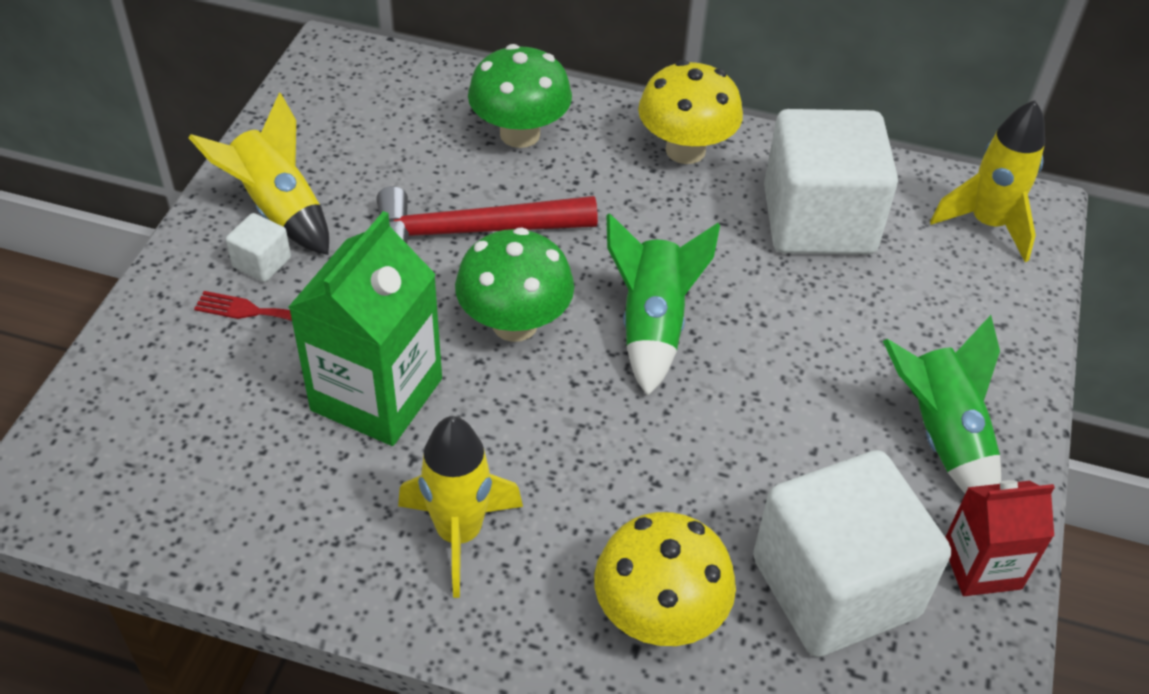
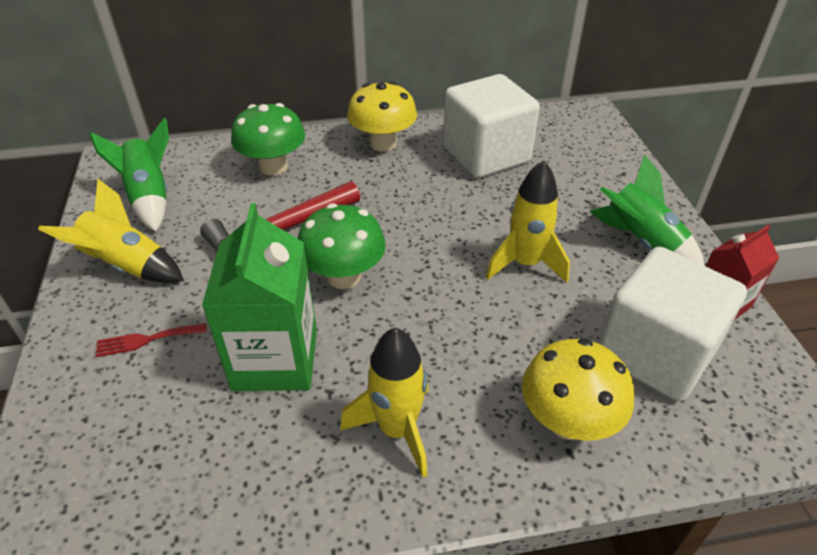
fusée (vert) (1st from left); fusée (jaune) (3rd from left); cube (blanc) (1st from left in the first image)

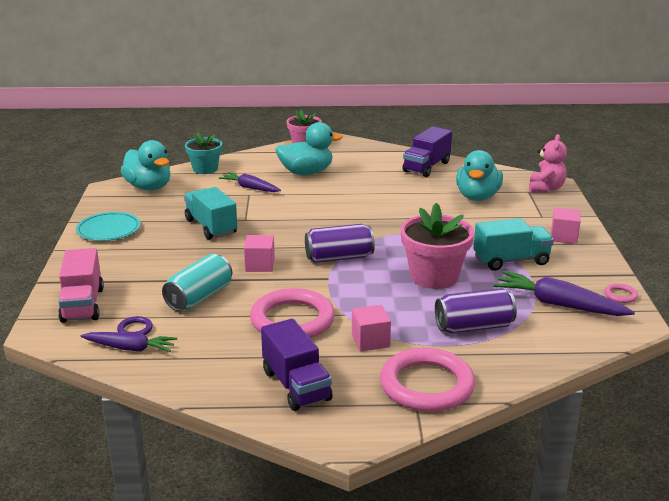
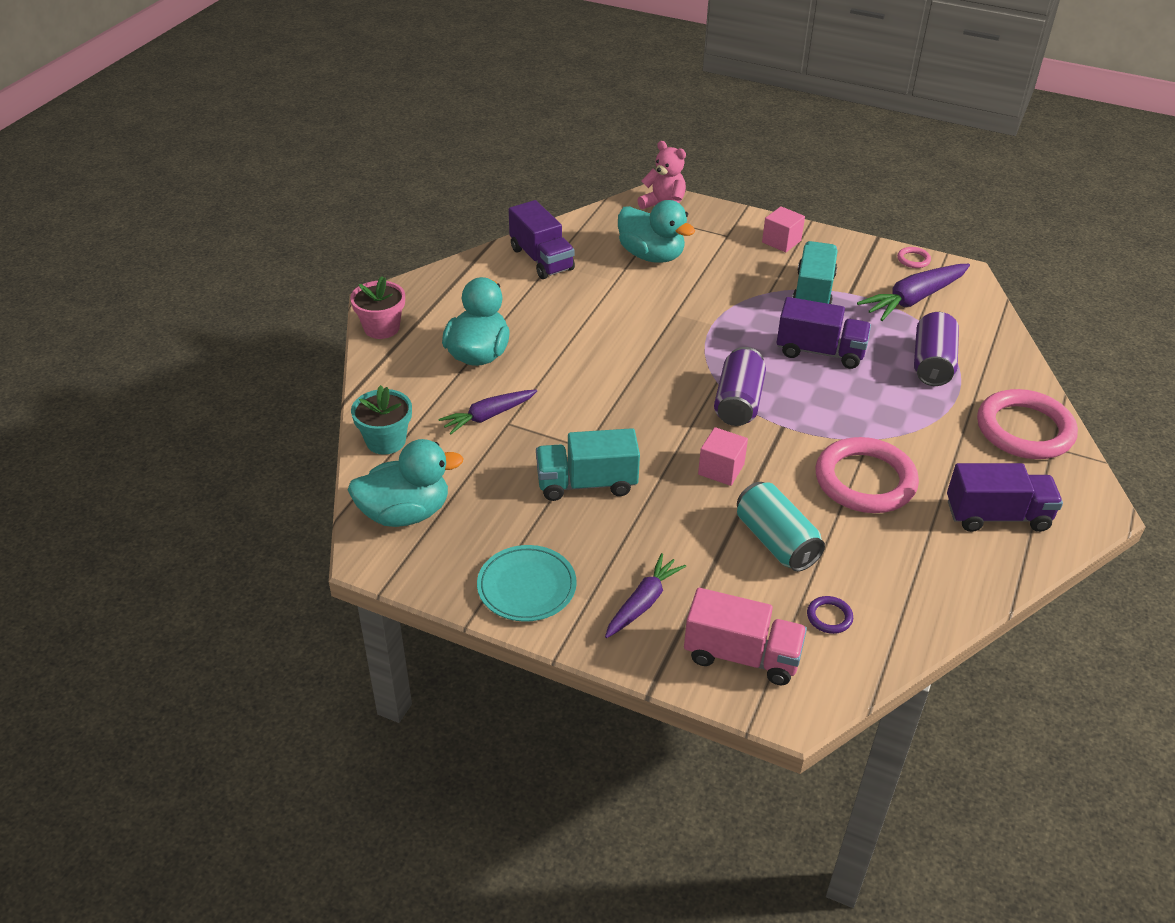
carotte (violet) (2nd from left); camion (violet) (2nd from left); cube (rose) (2nd from left in the first image)

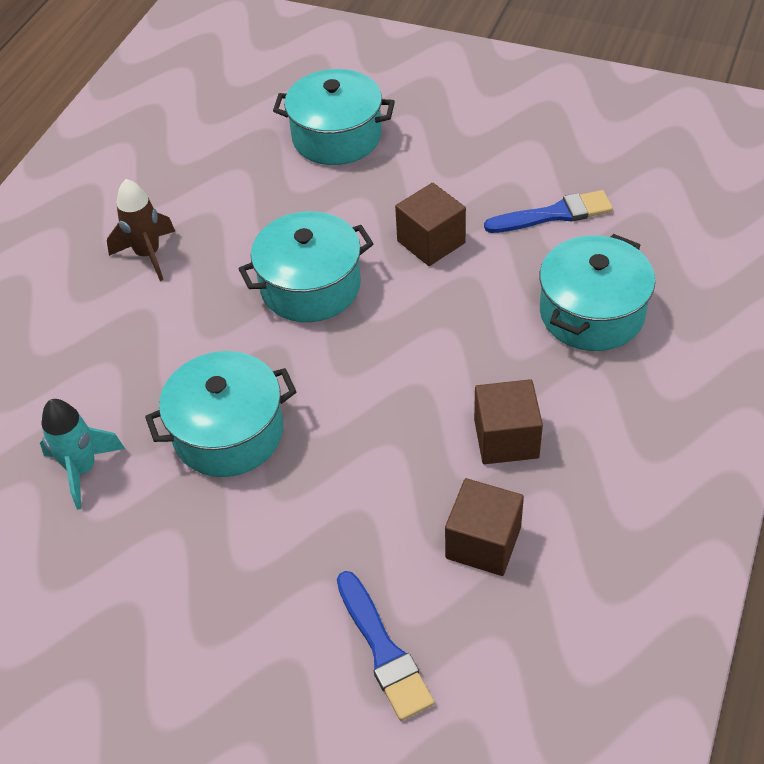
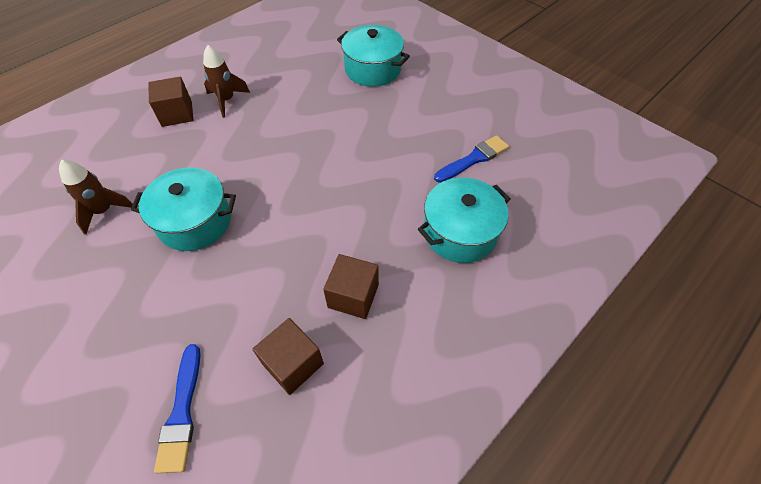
fusée (marron) (1st from left); cube (marron) (1st from left); pinceau (bleu) (2nd from left); marmite (turquoise) (2nd from left in the first image)

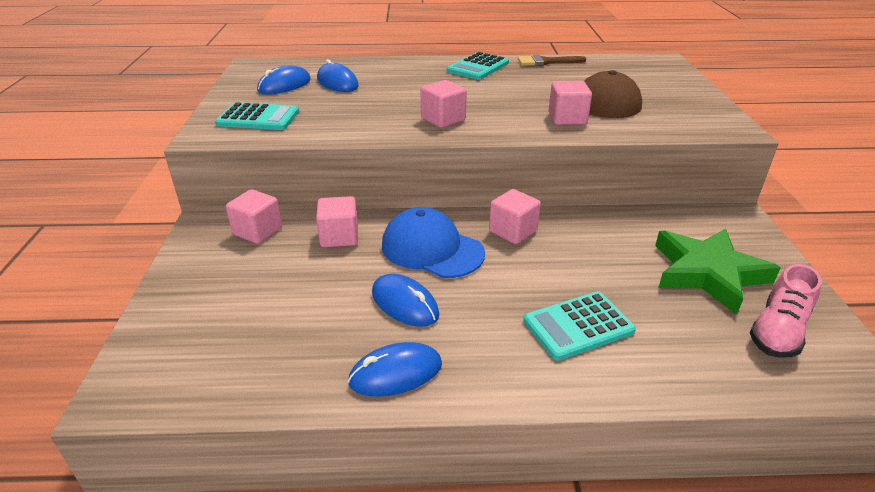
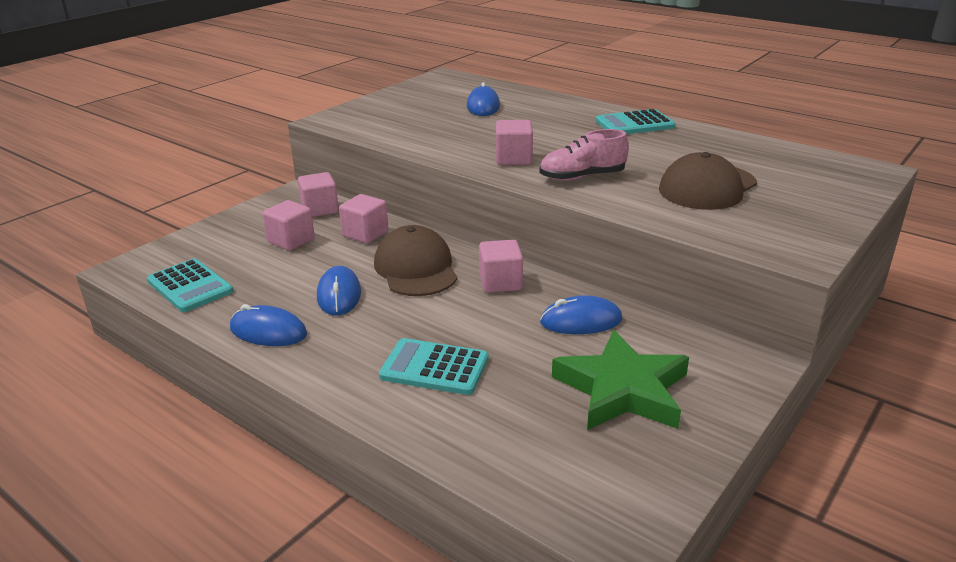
calculatrice (turquoise) (1st from left); cube (rose) (1st from left); casquette (marron) (1st from left); chaussure (rose); souris (bleu) (4th from left); pinceau (marron)

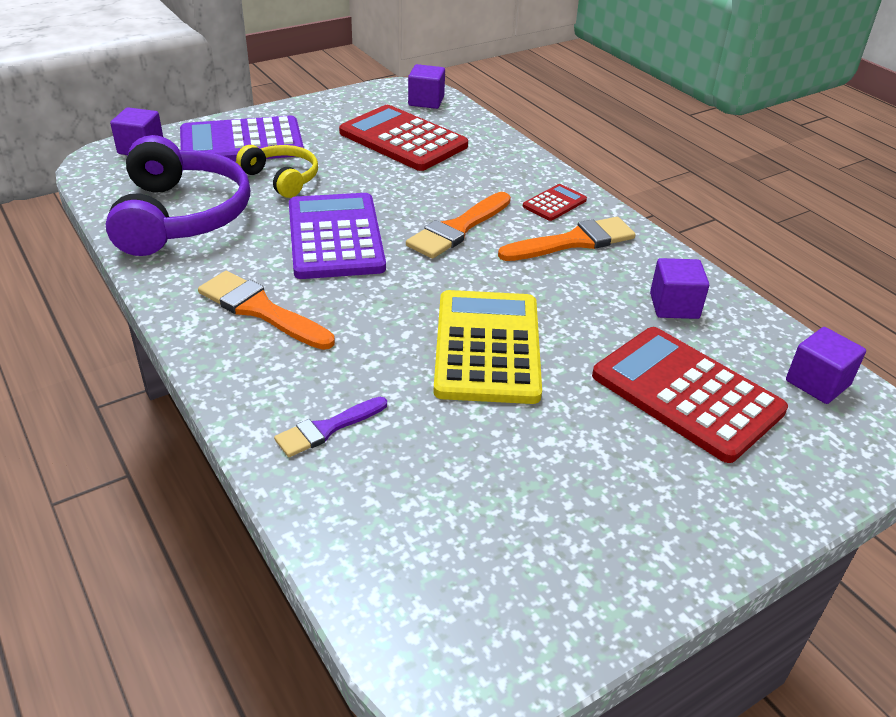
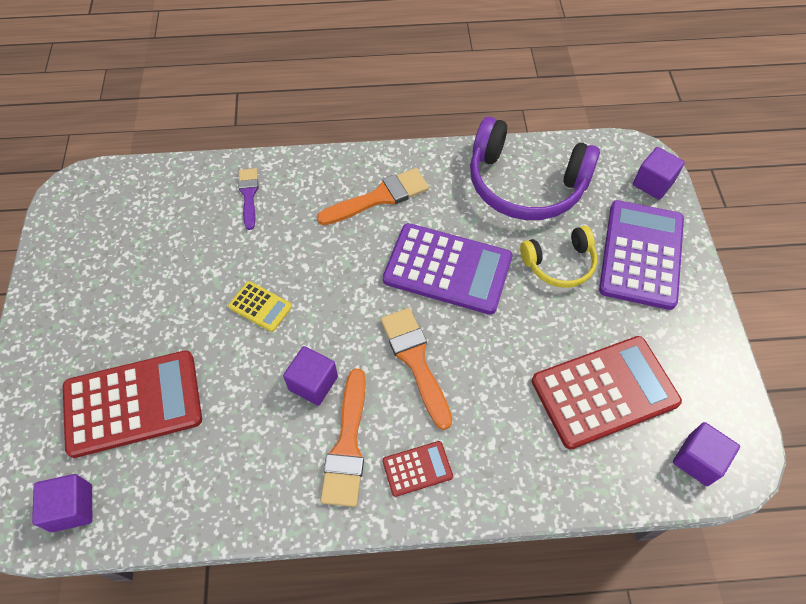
calculatrice (jaune); cube (violet) (2nd from left); calculatrice (rouge) (2nd from left)

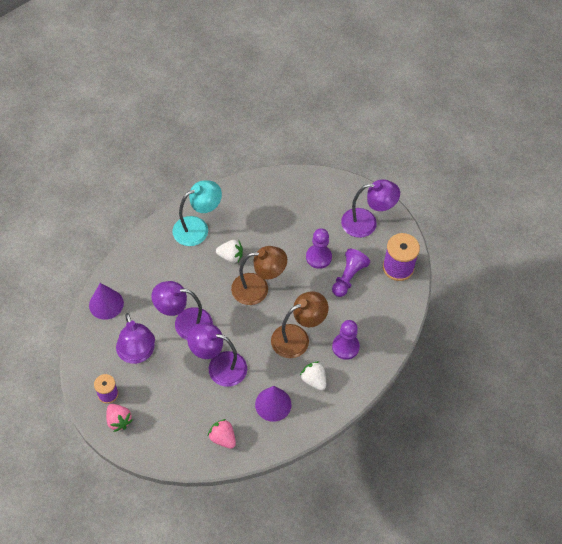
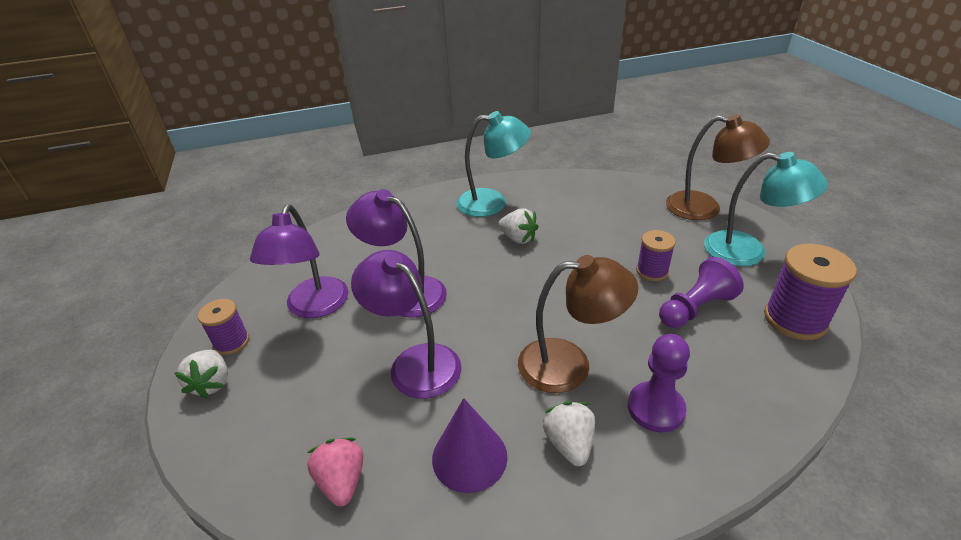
fraise (blanc) (1st from left); bobine (violet) (2nd from left); lampe (marron) (2nd from left); lampe (turquoise) (2nd from left); cône (violet) (1st from left in the first image)

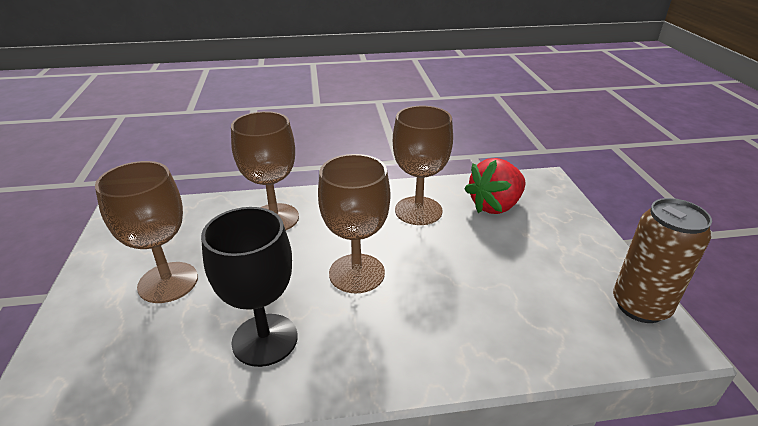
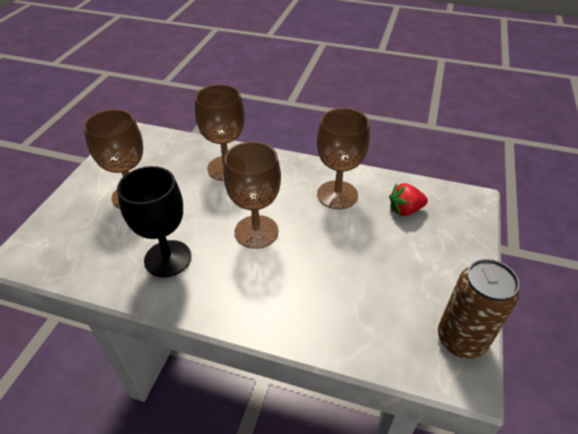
fraise (rouge)

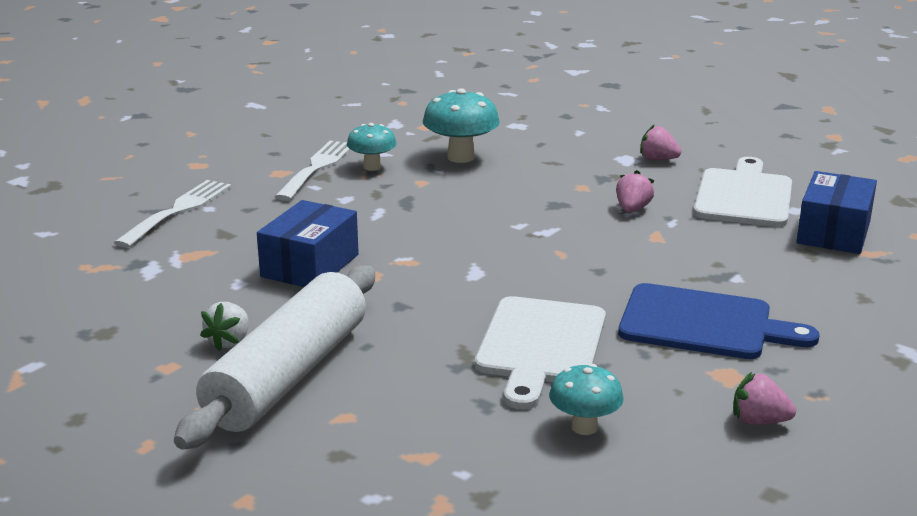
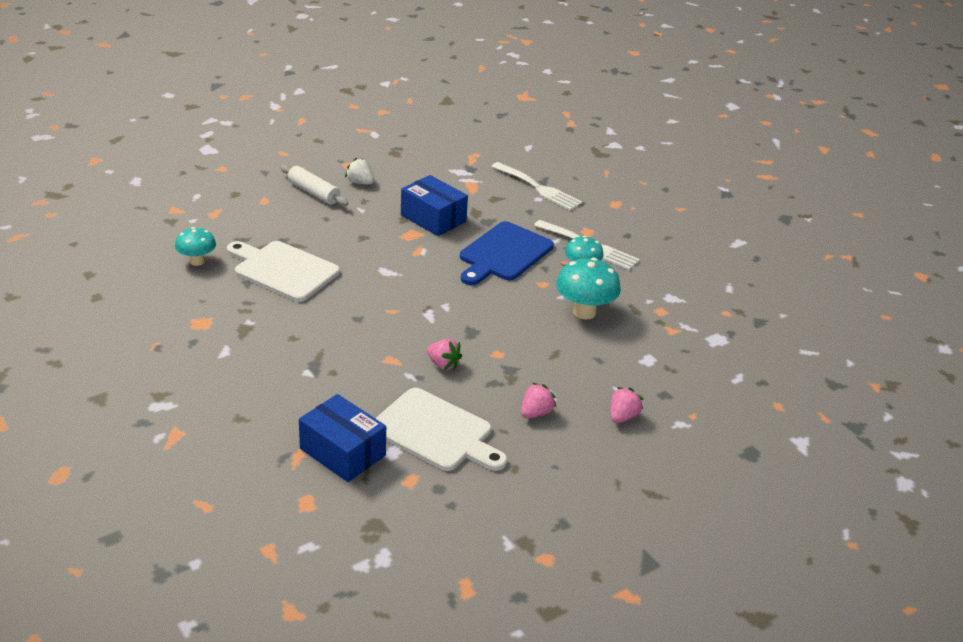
rouleau à pâtisserie (blanc); planche à découper (bleu); fraise (rose) (3rd from left)

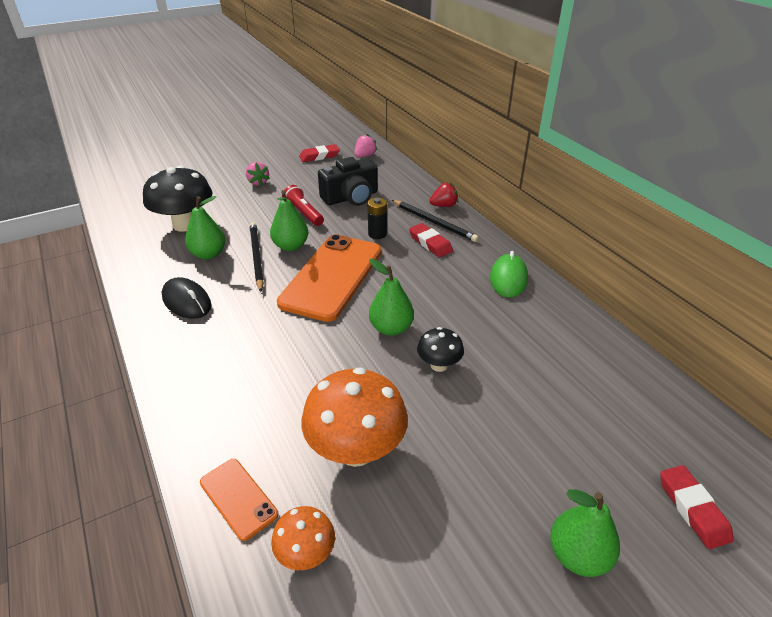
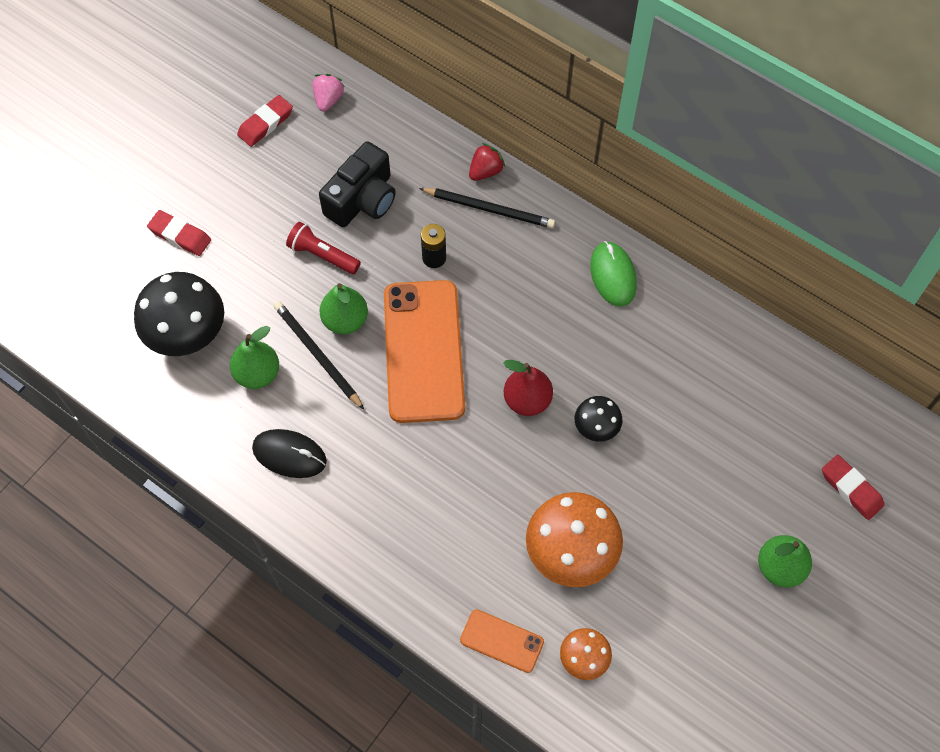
gomme (rouge) (1st from left); poire (rouge); fraise (rose) (1st from left in the first image)

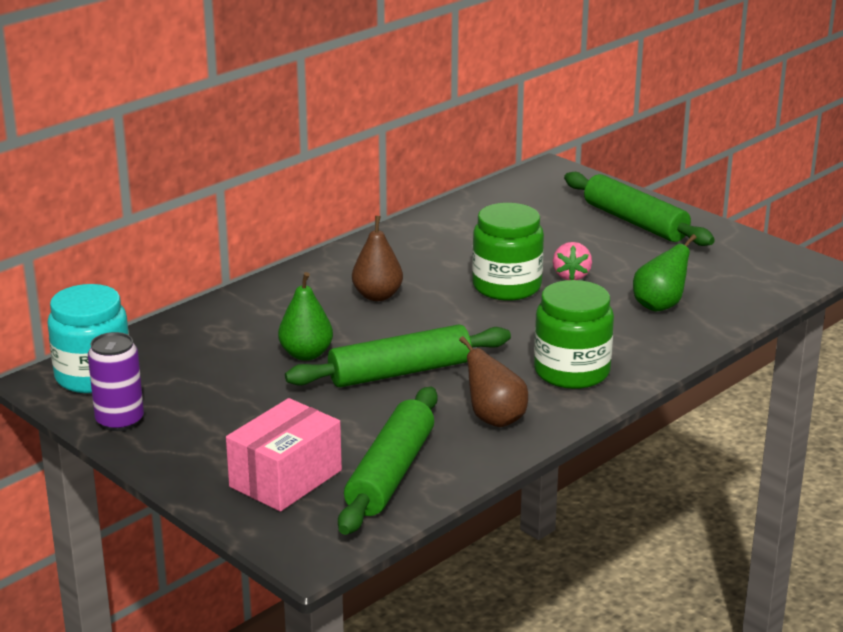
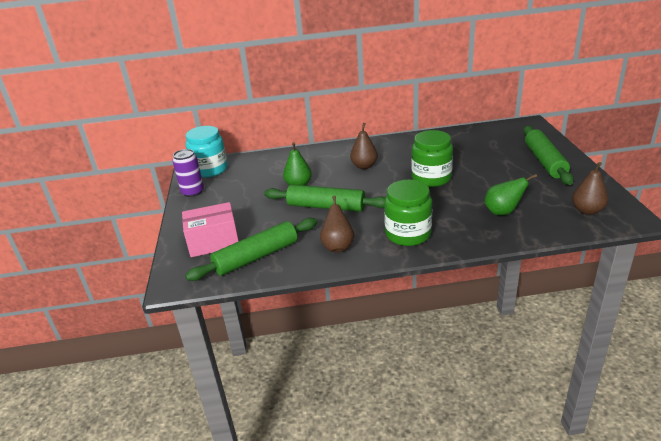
poire (marron) (3rd from left); fraise (rose)

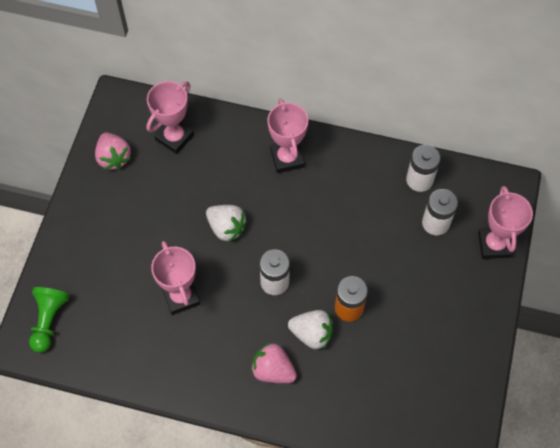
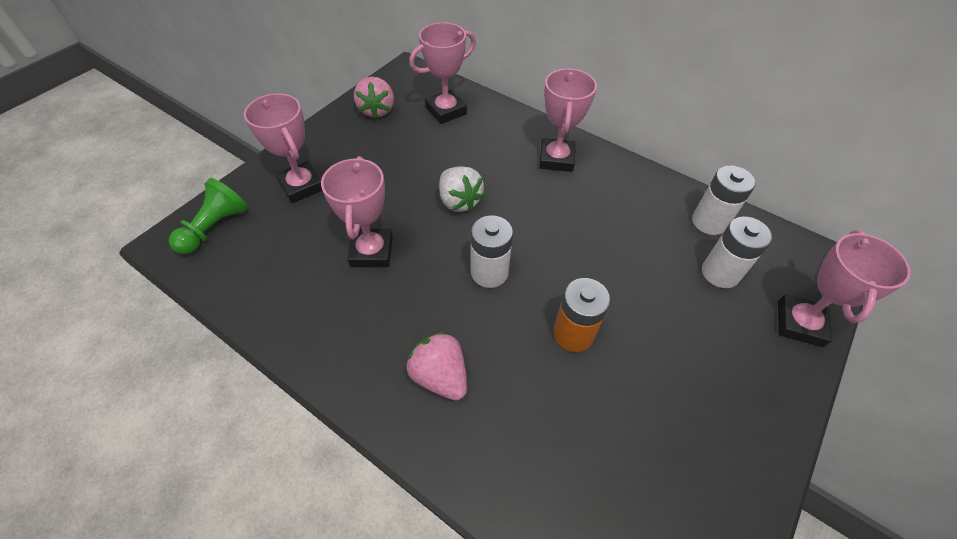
trophée (rose) (1st from left); fraise (blanc) (2nd from left in the first image)

